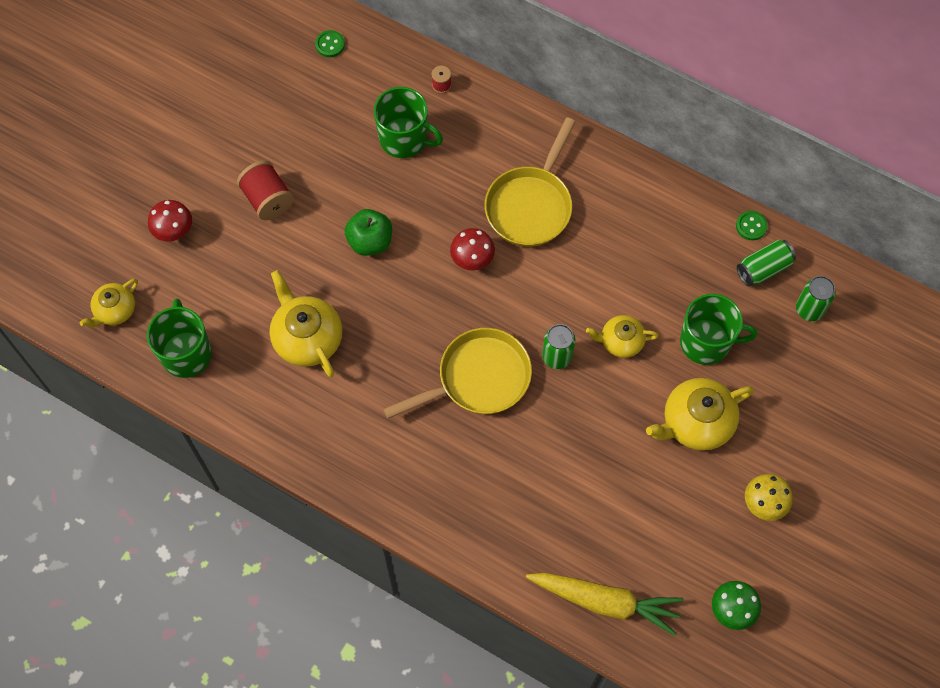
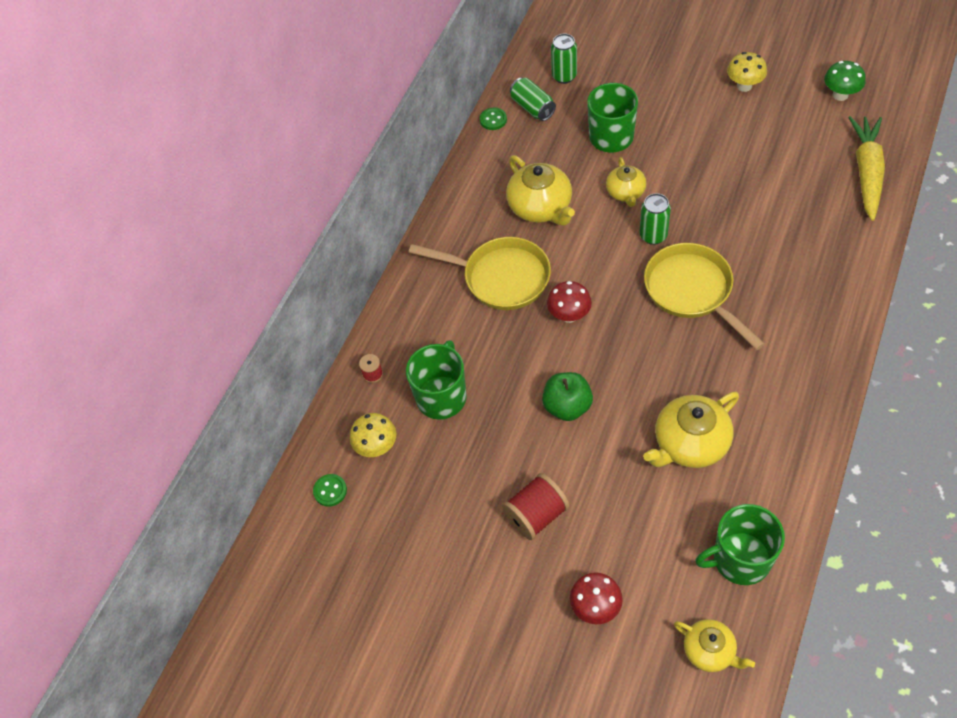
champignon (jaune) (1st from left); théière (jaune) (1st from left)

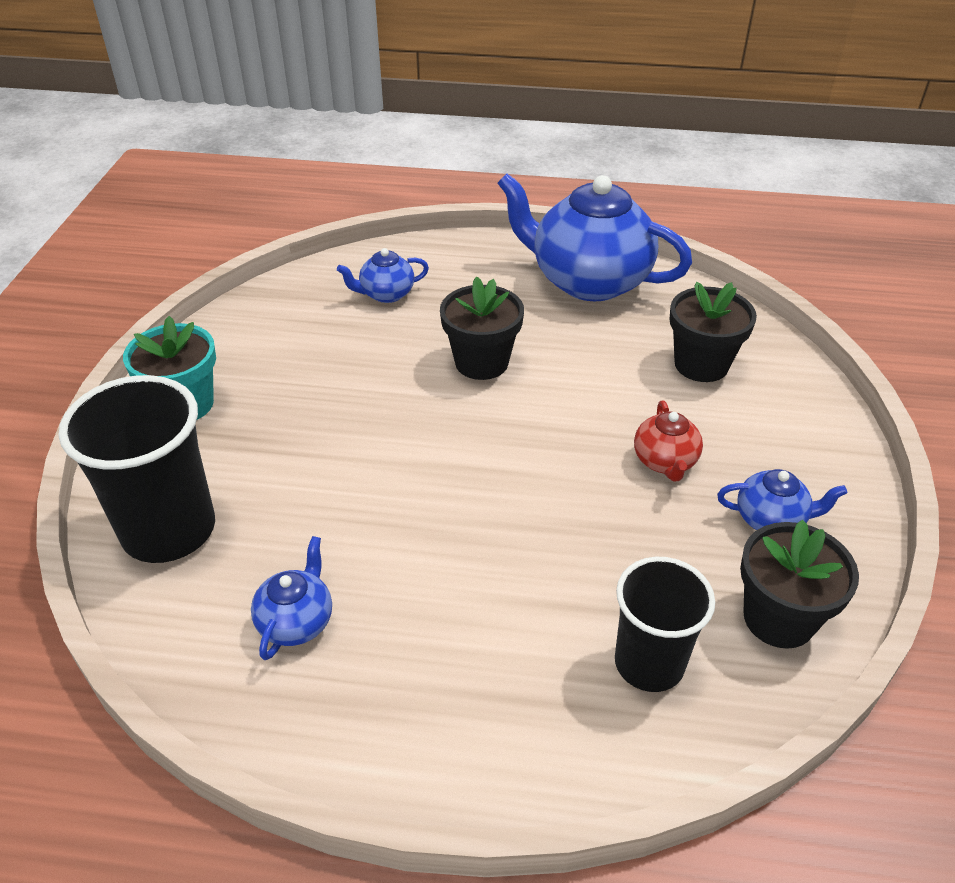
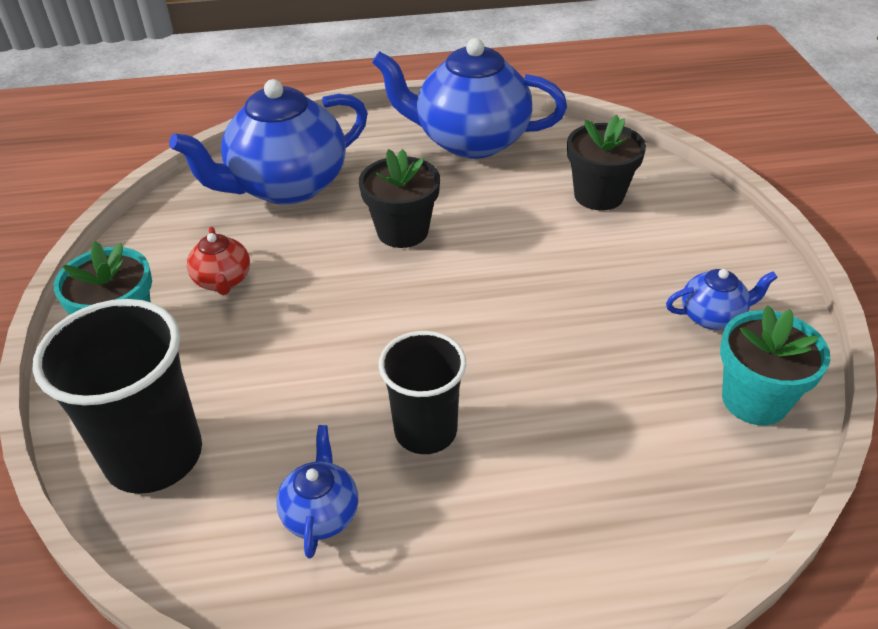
théière (bleu) (1st from left); théière (rouge); gobelet (noir) (2nd from left); pot de fleurs (turquoise) (2nd from left)

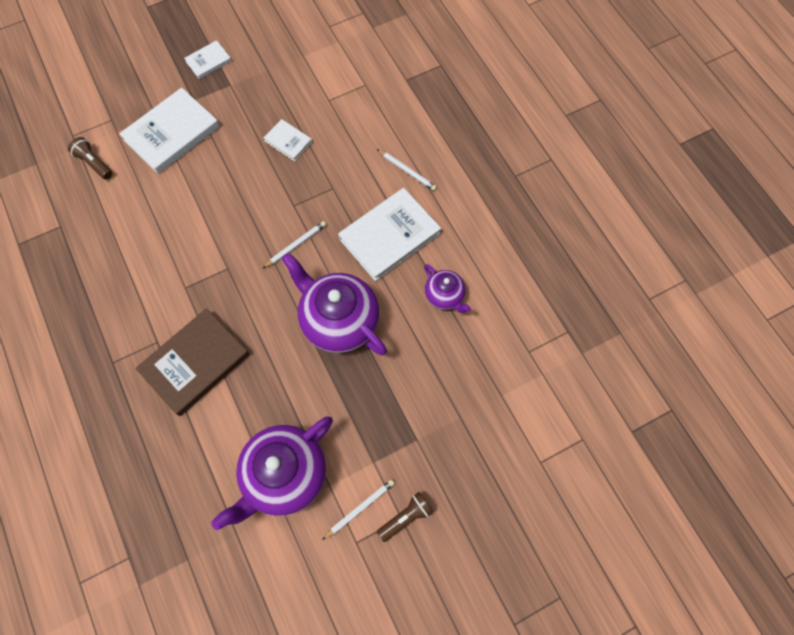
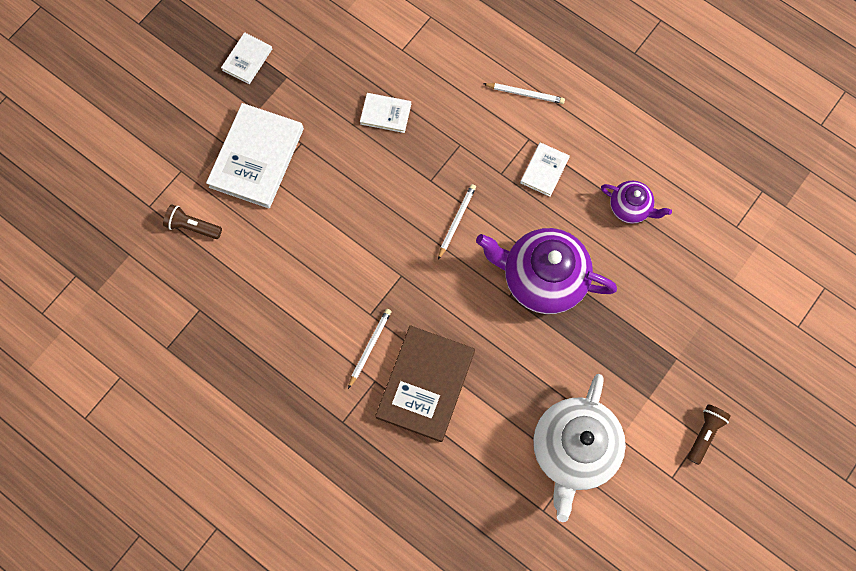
crayon (blanc) (1st from left); livre (blanc) (4th from left); théière (blanc)

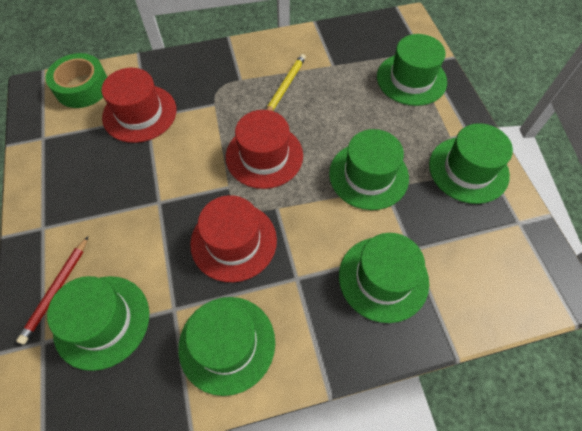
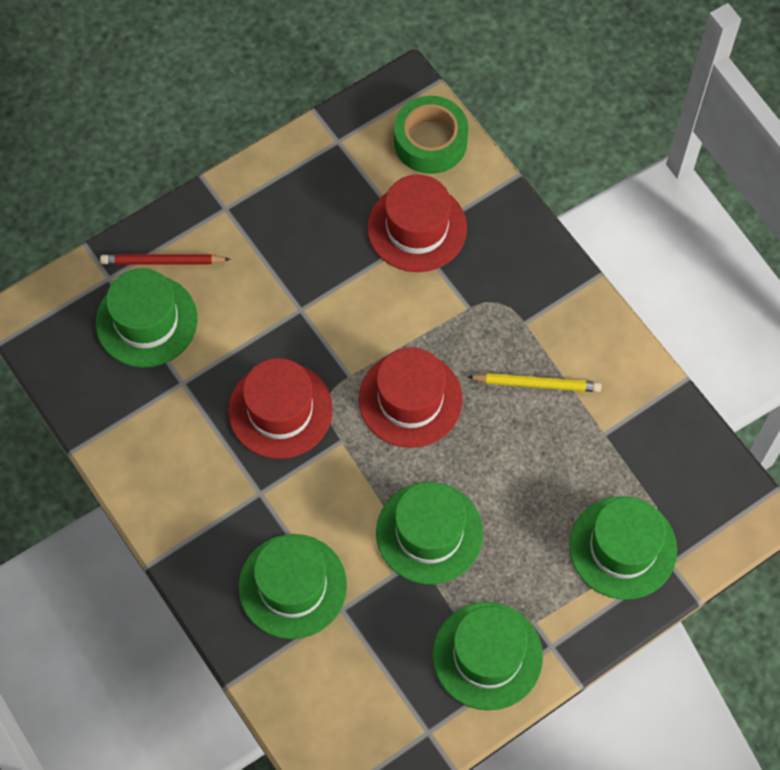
chapeau (vert) (2nd from left in the first image)

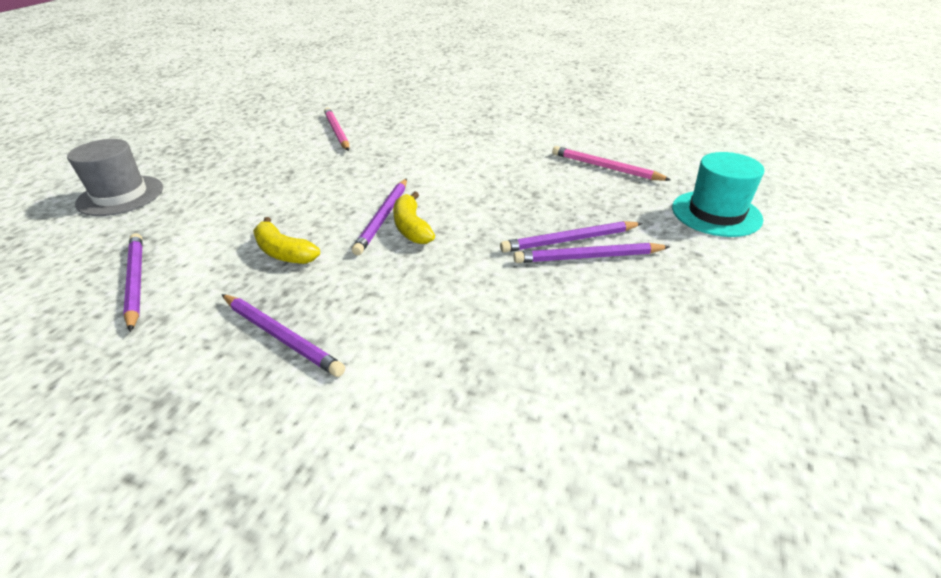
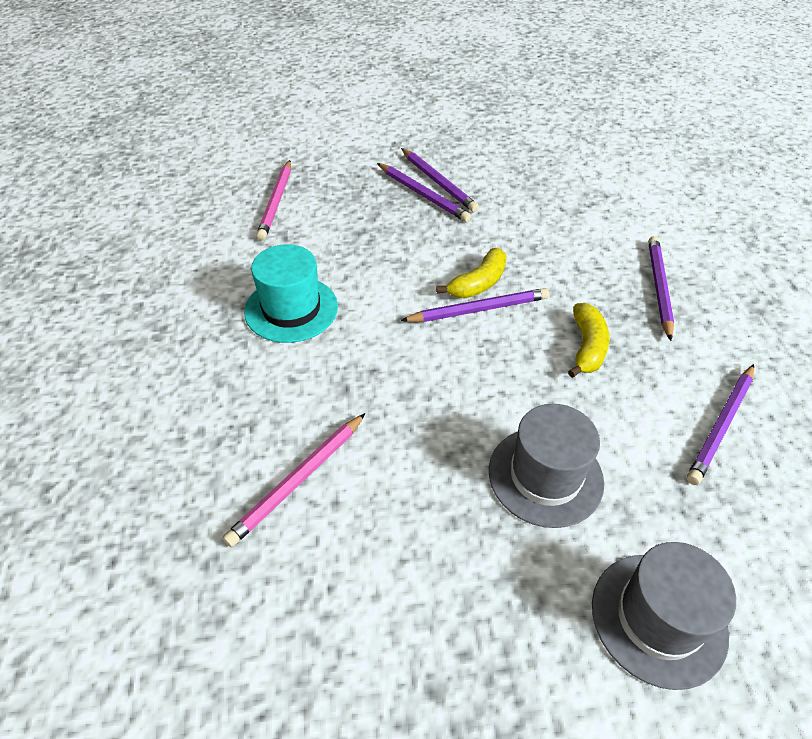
chapeau (turquoise); chapeau (gris) (1st from left)

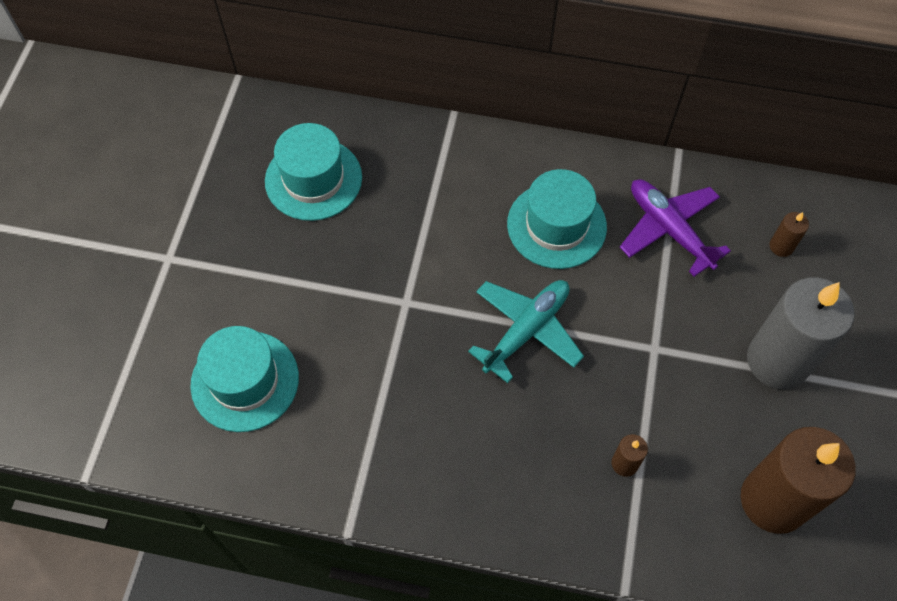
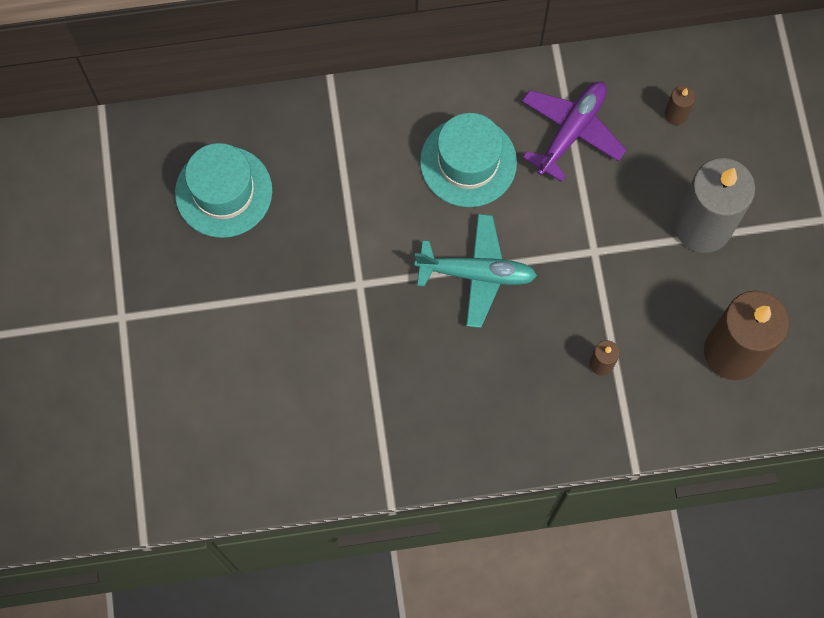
avion (turquoise); avion (violet); chapeau (turquoise) (1st from left in the first image)

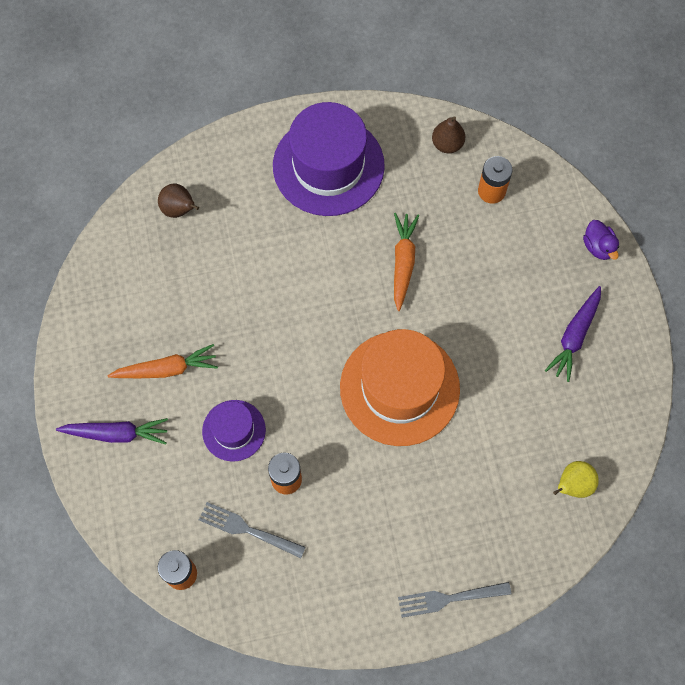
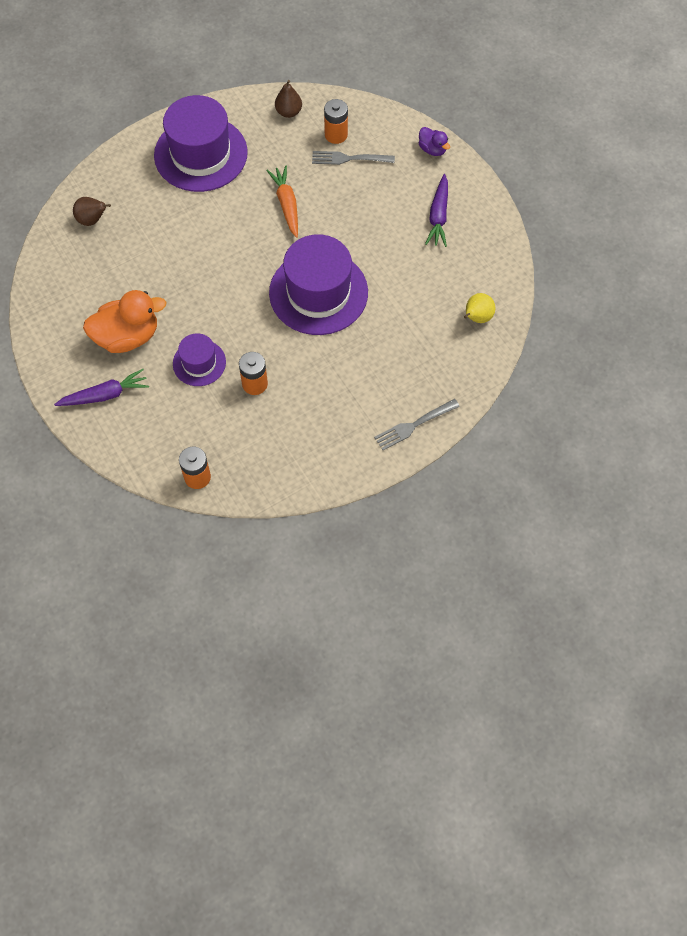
canard (orange); chapeau (violet) (3rd from left); fourchette (gris) (1st from left)

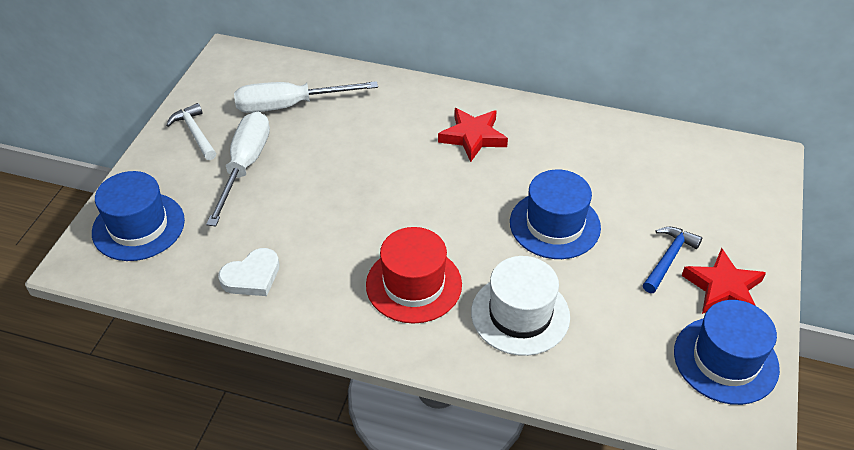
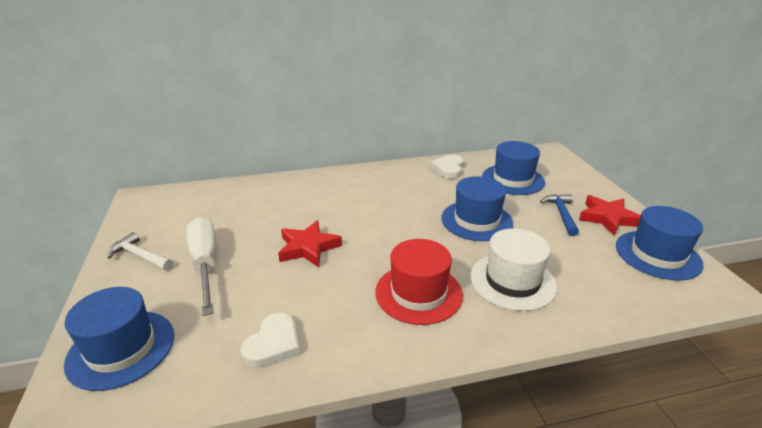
étoile (rouge) (1st from left); cœur (blanc) (2nd from left); chapeau (bleu) (3rd from left); tournevis (blanc) (2nd from left in the first image)

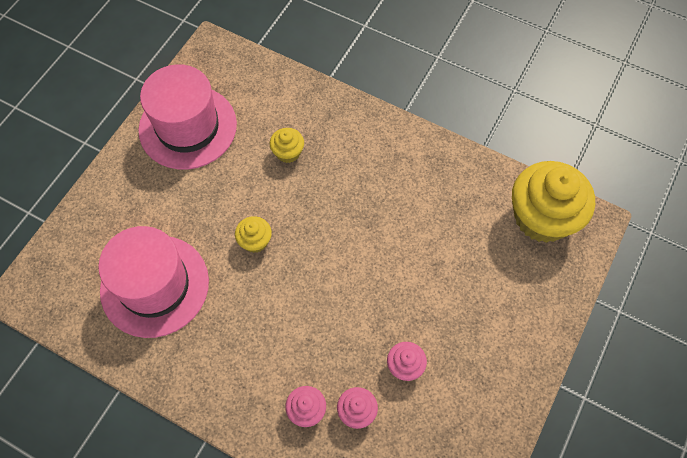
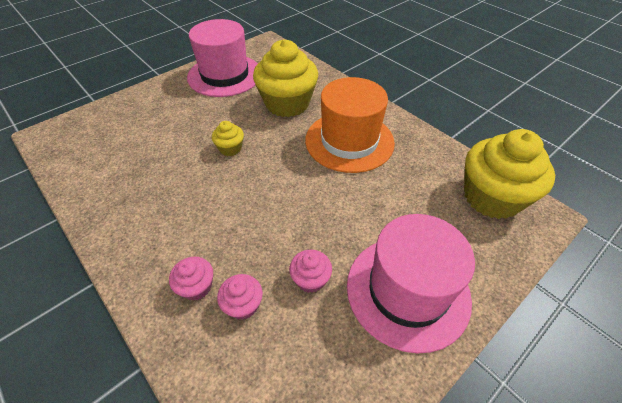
muffin (jaune) (2nd from left); chapeau (orange); chapeau (rose) (2nd from left)

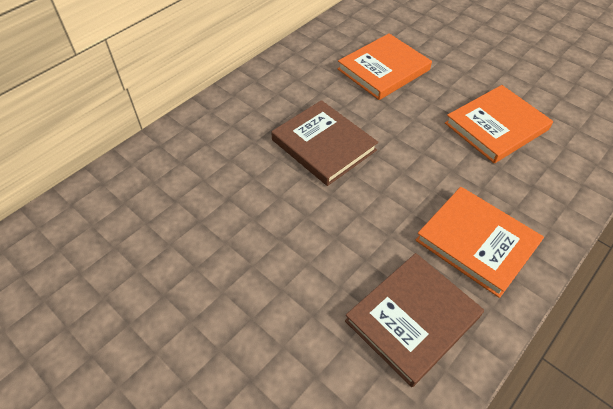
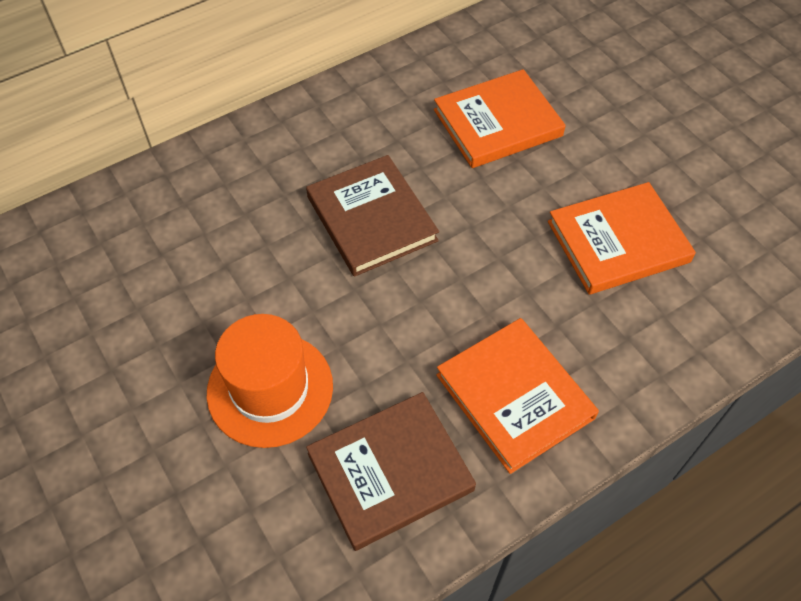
chapeau (orange)

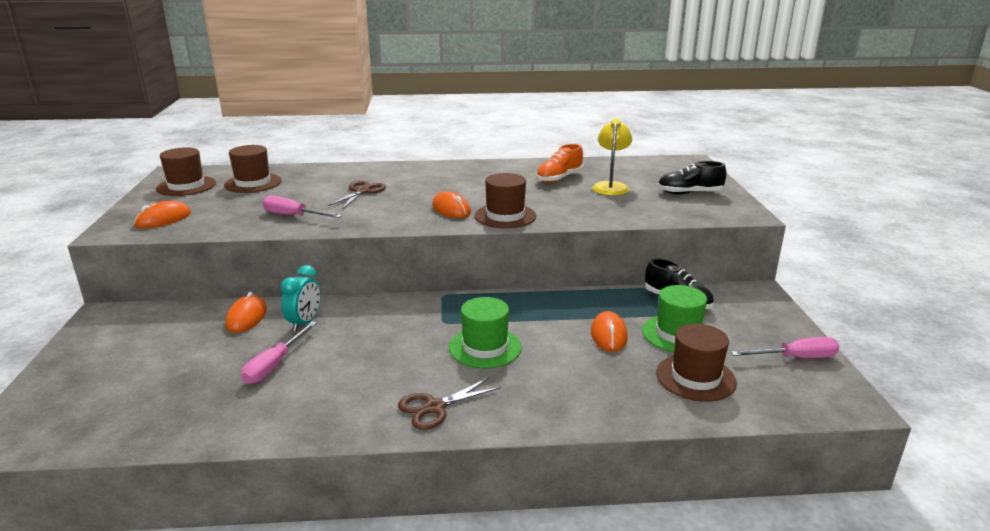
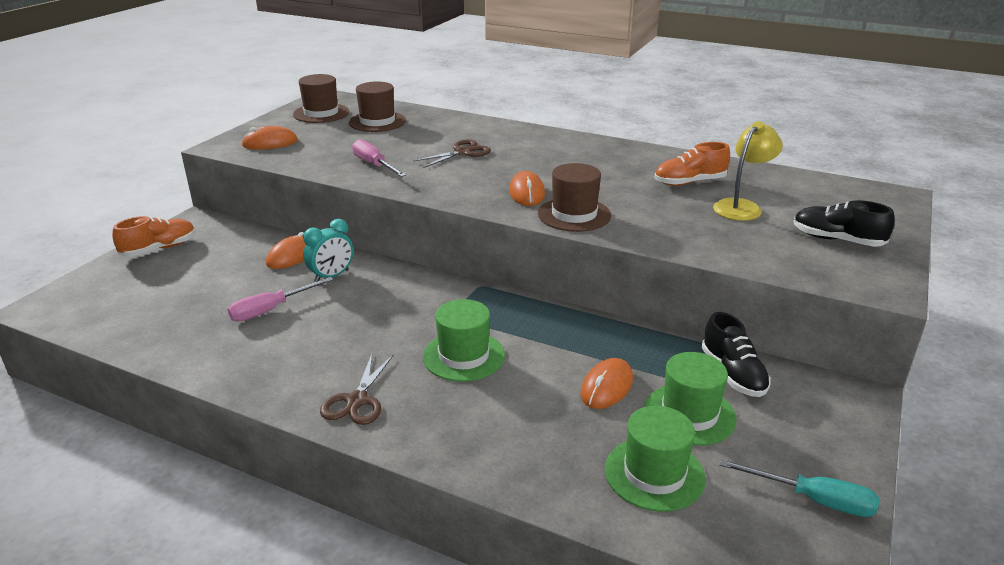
chaussure (orange) (1st from left); ciseaux (marron) (1st from left); chapeau (vert) (2nd from left); tournevis (turquoise)

